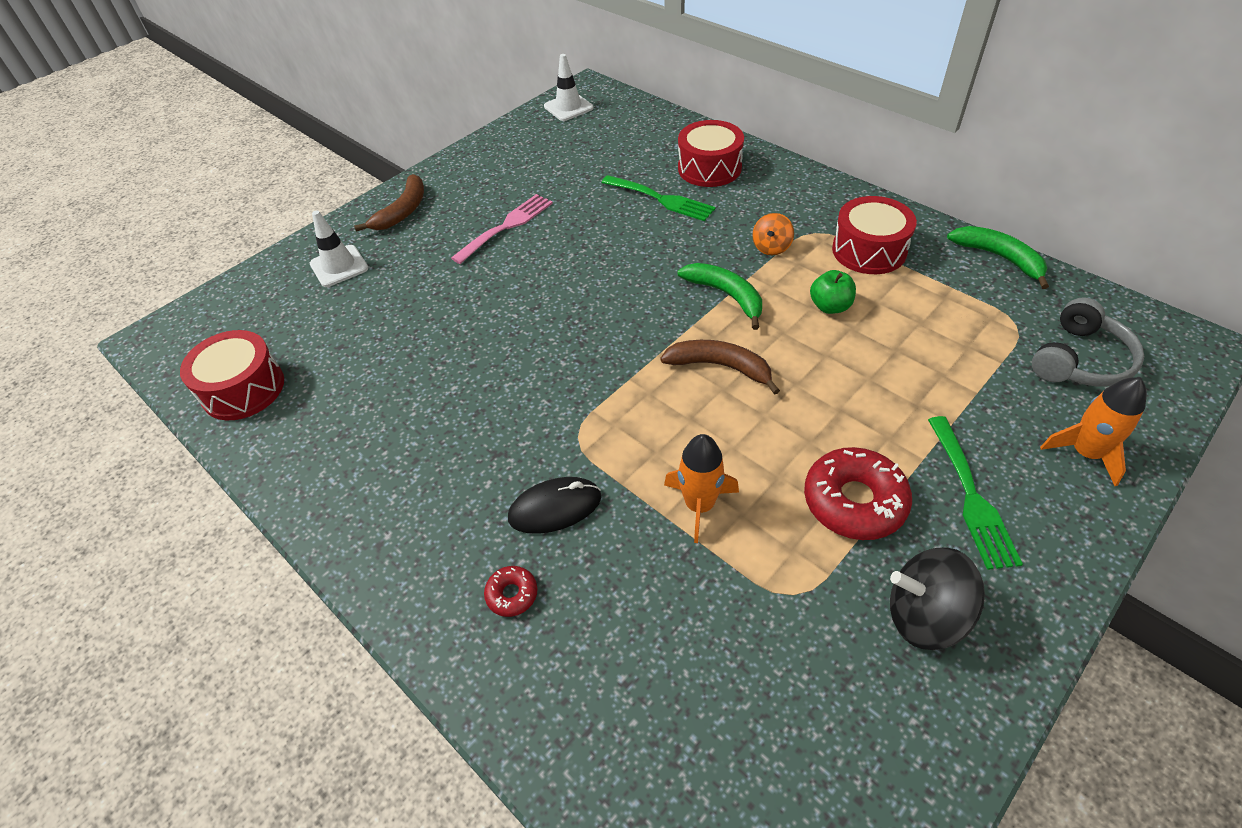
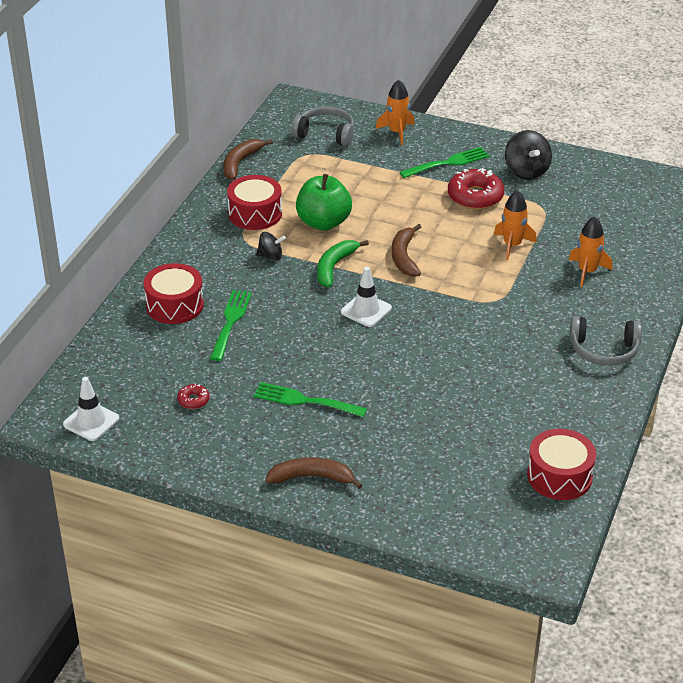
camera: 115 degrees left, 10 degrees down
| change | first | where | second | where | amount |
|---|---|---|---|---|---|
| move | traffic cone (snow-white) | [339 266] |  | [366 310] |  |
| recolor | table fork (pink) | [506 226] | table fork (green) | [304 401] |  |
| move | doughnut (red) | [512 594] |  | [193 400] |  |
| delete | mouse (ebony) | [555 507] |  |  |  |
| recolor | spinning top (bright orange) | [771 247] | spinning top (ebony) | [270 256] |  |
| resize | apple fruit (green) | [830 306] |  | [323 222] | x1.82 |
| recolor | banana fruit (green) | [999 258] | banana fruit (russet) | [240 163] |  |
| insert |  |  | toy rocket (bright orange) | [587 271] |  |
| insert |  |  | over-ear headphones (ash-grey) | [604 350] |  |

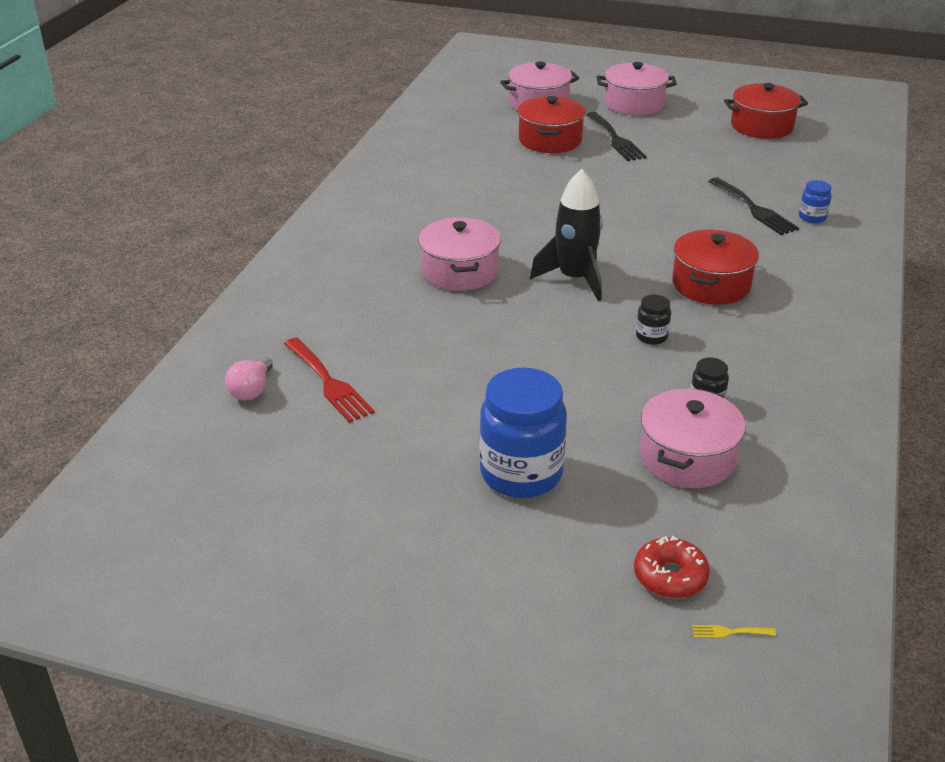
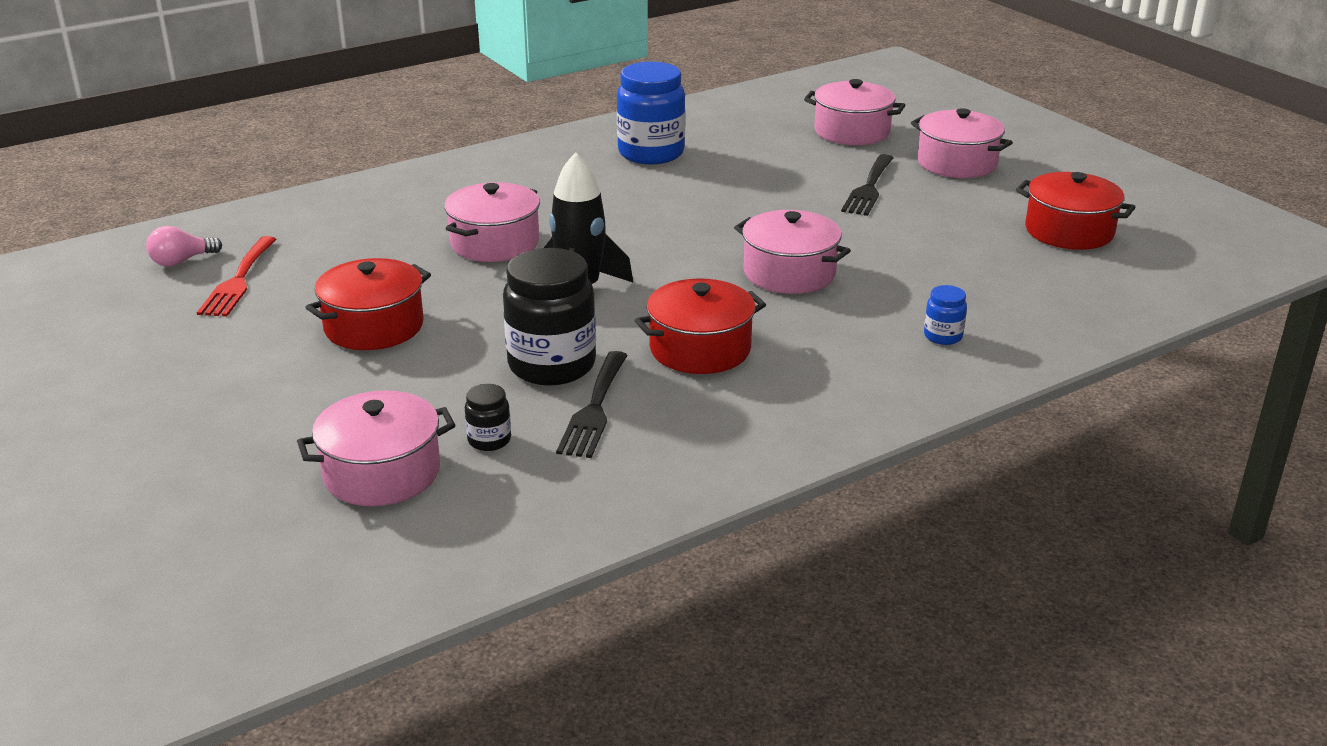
camera: 40 degrees right, 5 degrees down
| change | first | where | second | where | amount |
|---|---|---|---|---|---|
| move | jar (blue) | [521 474] |  | [651 153] |  |
| move | stockpot (red) | [550 140] |  | [374 326] |  |
| delete | doughnut (red) | [670 576] |  |  |  |
| resize | jar (ebony) | [651 336] |  | [552 365] | x2.20 |
| delete | table fork (yellow) | [729 632] |  |  |  |
| move | table fork (ebony) | [754 209] |  | [594 409] |  |
| insert |  |  | stockpot (pink) | [789 273] |  |

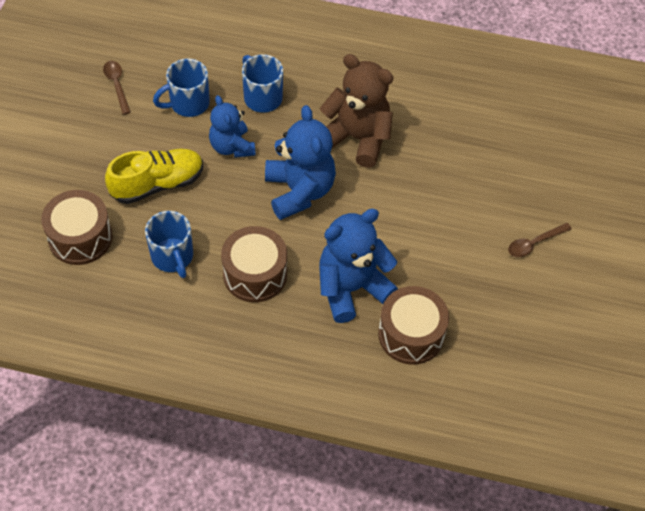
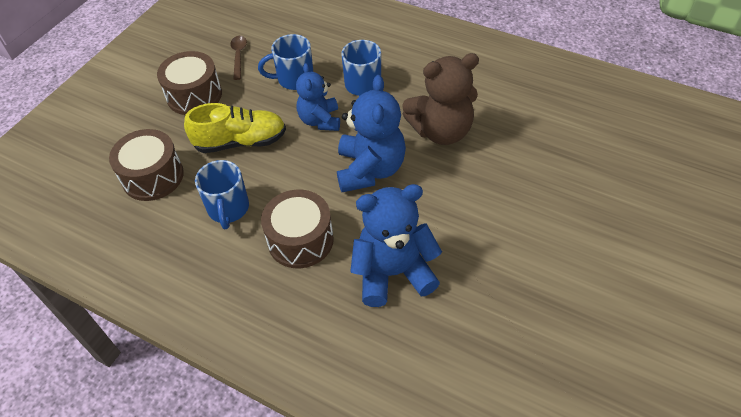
camera: 20 degrees right, 5 degrees down
| change | first | where | second | where | amount |
|---|---|---|---|---|---|
| rotate | stuffed bear (russet) | [357 138] |  | [441 131] | 120 degrees clockwise |
| move | toy drum (russet) | [411 334] |  | [194 95] |  |
| delete | teaspoon (russet) | [534 243] |  |  |  |

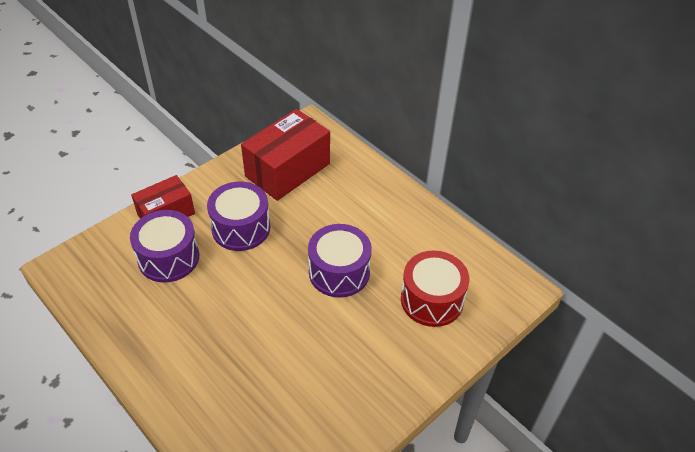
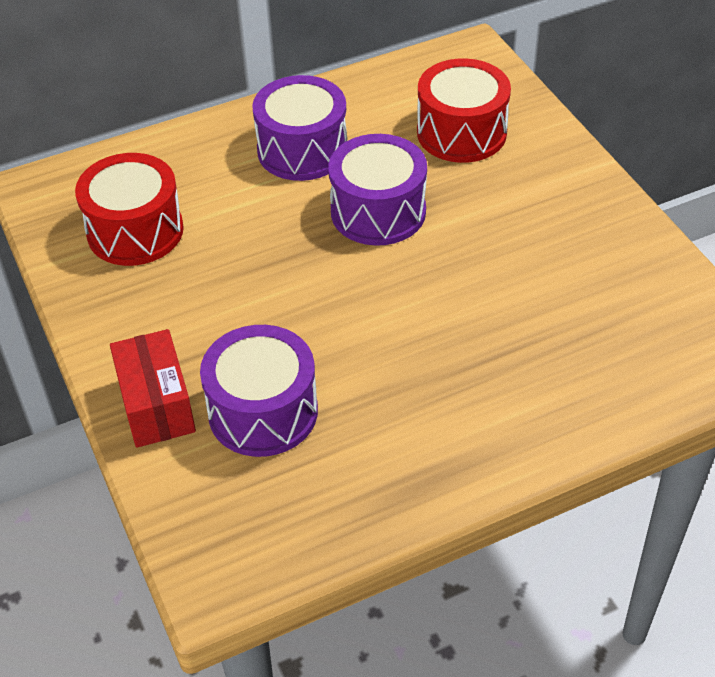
camera: 70 degrees left, 0 degrees up
| change | first | where | second | where | amount |
|---|---|---|---|---|---|
| move | toy drum (royal purple) | [241 228] |  | [302 150] |  |
| replace | parcel (red) | [287 170] | toy drum (red) | [135 231] |  |

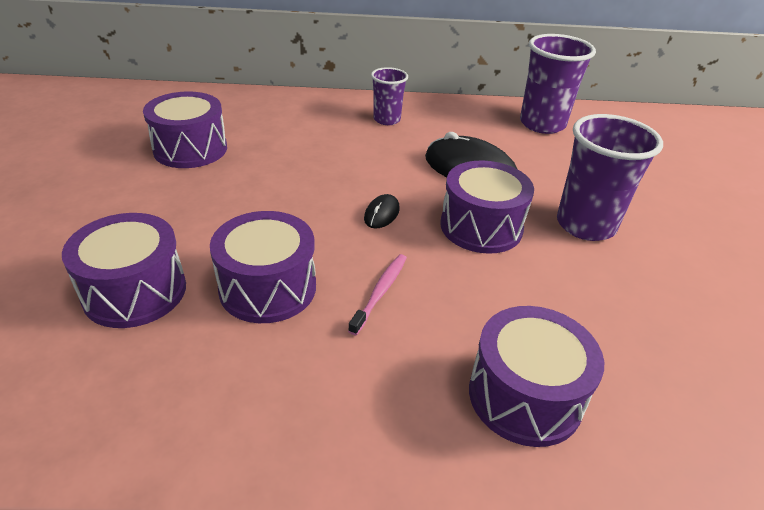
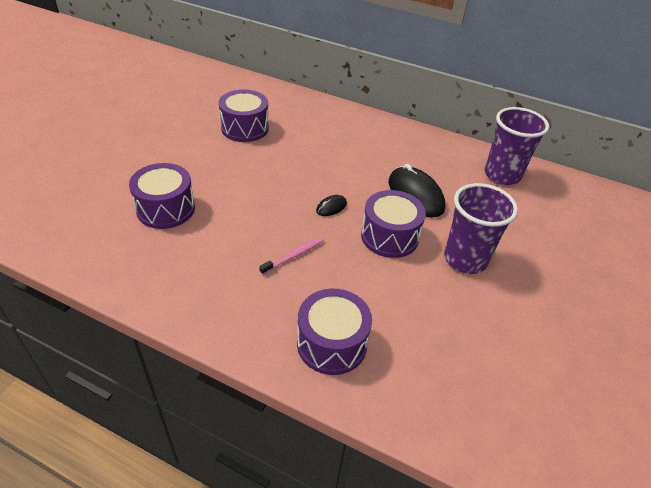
camera: 25 degrees right, 5 degrees up
| change | first | where | second | where | amount |
|---|---|---|---|---|---|
| delete | toy drum (royal purple) | [268 288] |  |  |  |
| delete | cup (royal purple) | [387 120] |  |  |  |

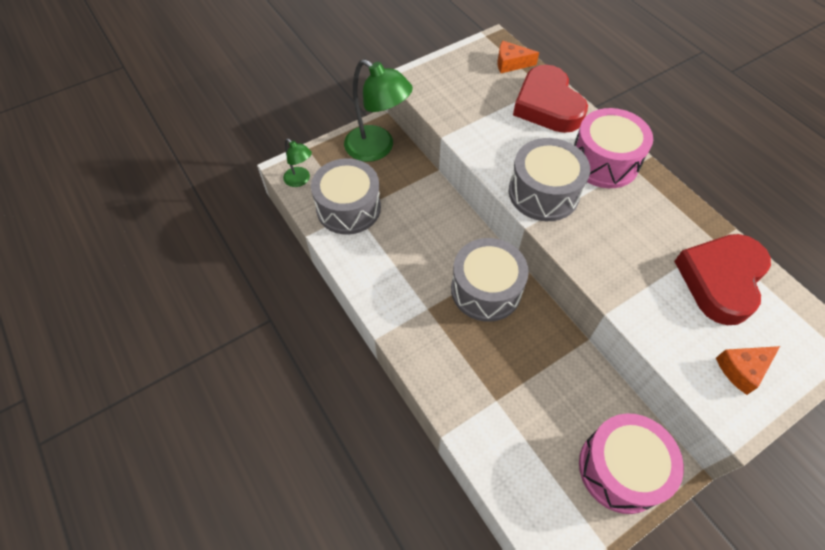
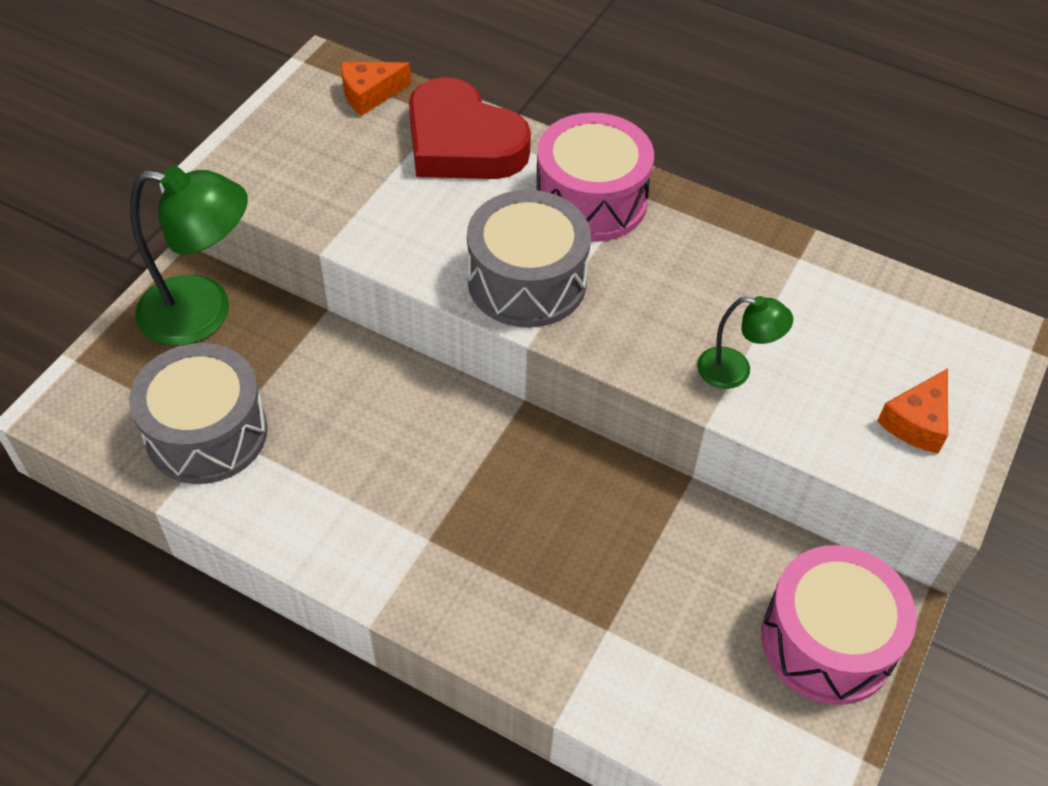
camera: 30 degrees left, 5 degrees down
| change | first | where | second | where | amount |
|---|---|---|---|---|---|
| move | lamp (green) | [300 180] |  | [735 371] |  |
| delete | toy drum (ash-grey) | [486 290] |  |  |  |
| delete | heart (red) | [721 280] |  |  |  |

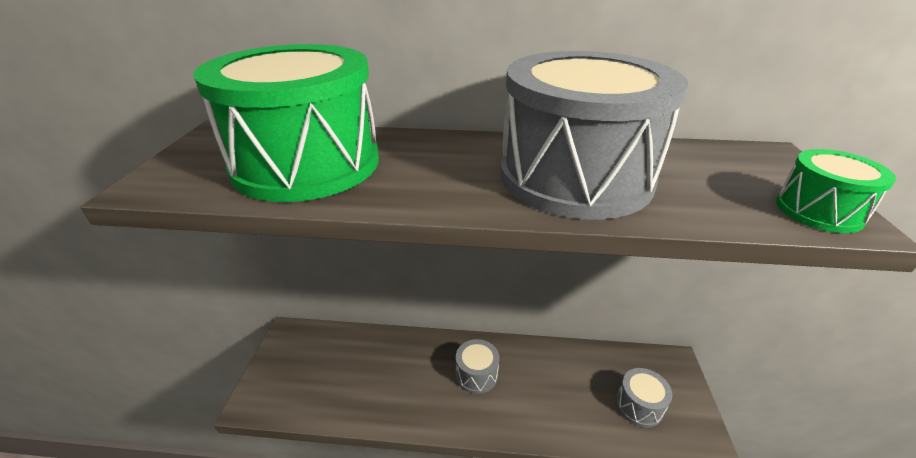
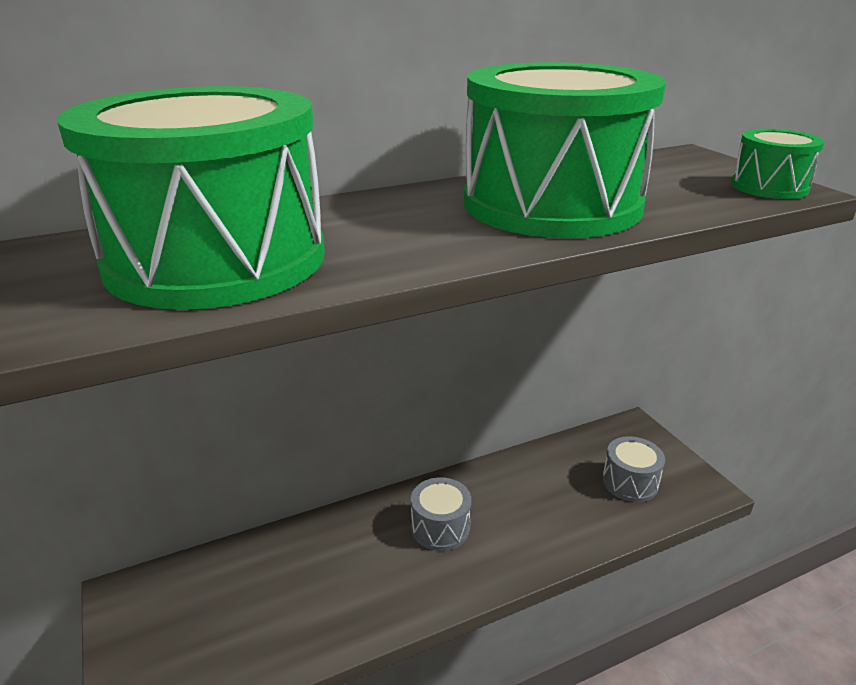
camera: 30 degrees left, 5 degrees down
| change | first | where | second | where | amount |
|---|---|---|---|---|---|
| recolor | toy drum (ash-grey) | [575 177] | toy drum (green) | [551 204] |  |

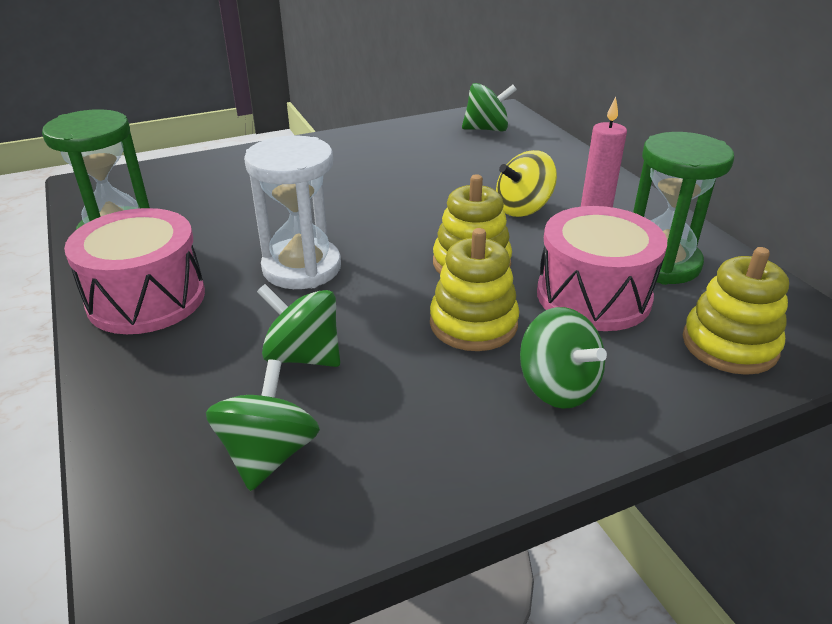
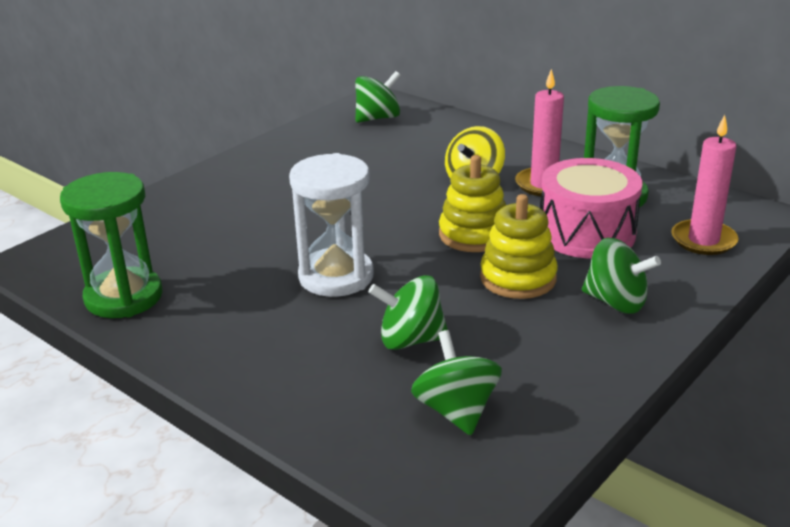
camera: 25 degrees left, 5 degrees down
| change | first | where | second | where | amount |
|---|---|---|---|---|---|
| delete | toy drum (pink) | [146 299] |  |  |  |
| replace | stacking toy (yellow) | [729 345] | candle (pink) | [703 240] |  |

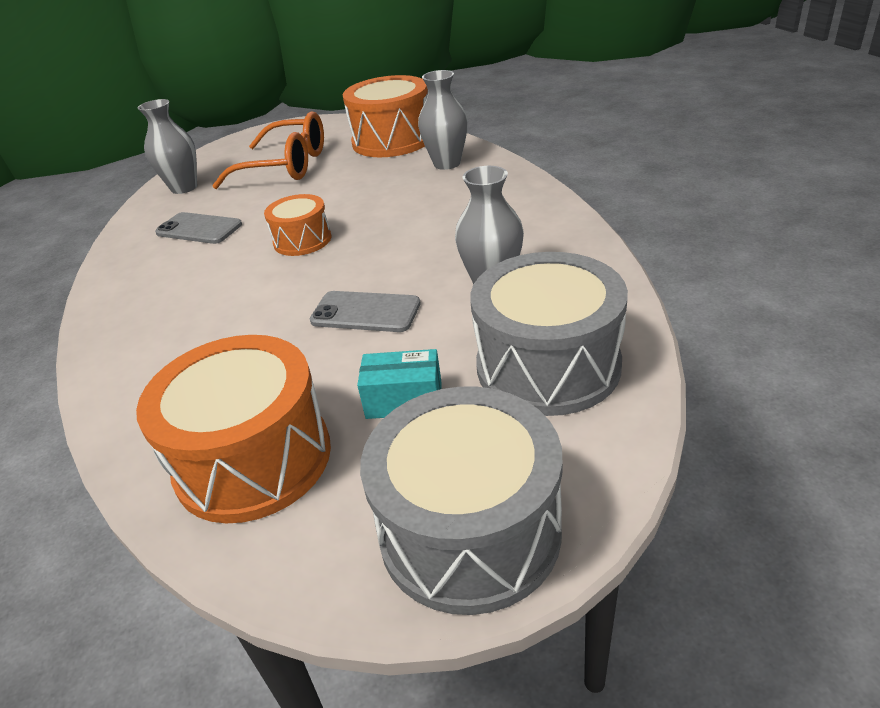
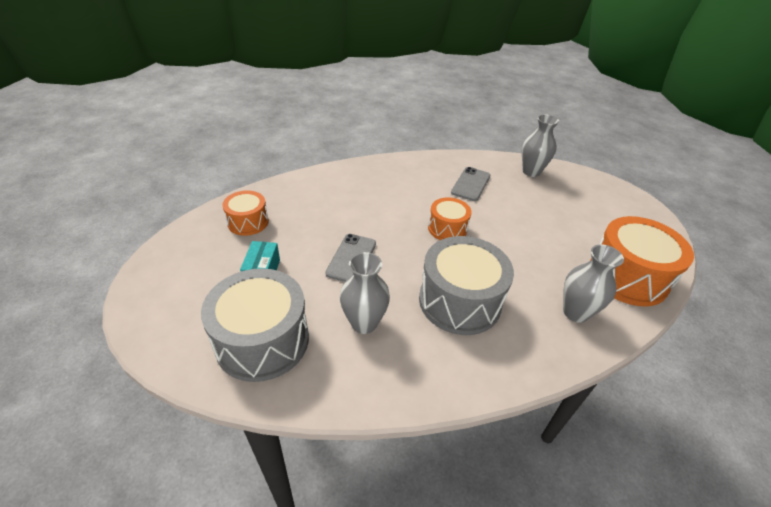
camera: 85 degrees right, 5 degrees up
| change | first | where | second | where | amount |
|---|---|---|---|---|---|
| resize | toy drum (bright orange) | [253 459] |  | [248 222] | x0.56 |
| delete | spectacles (bright orange) | [287 166] |  |  |  |
| move | toy drum (ash-grey) | [469 530] |  | [459 301] |  |

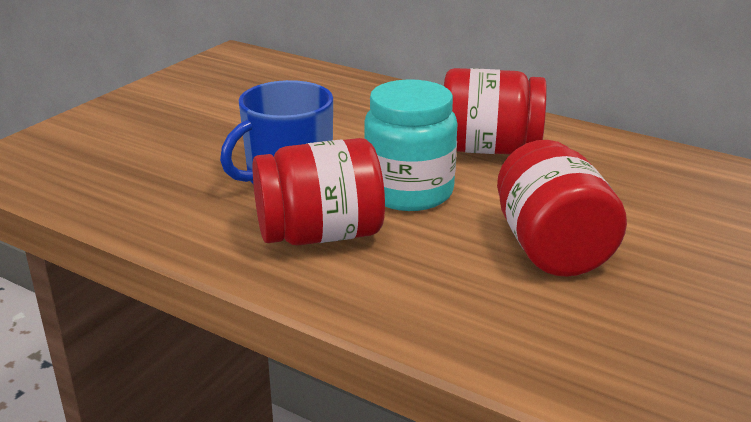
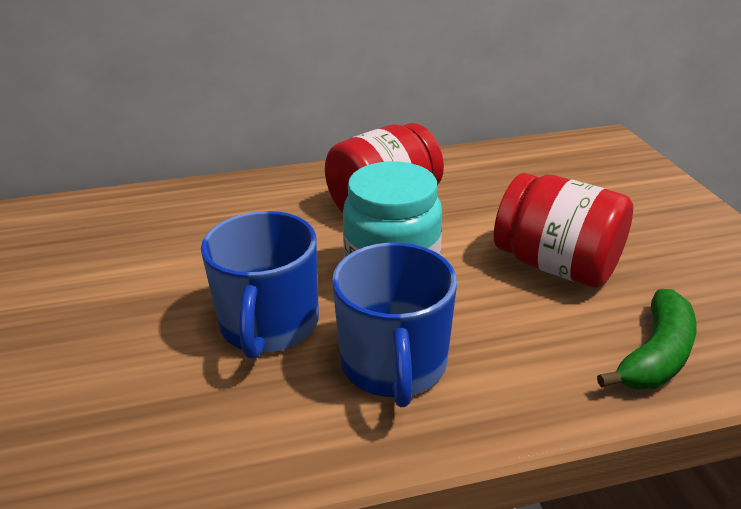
camera: 45 degrees left, 5 degrees up
| change | first | where | second | where | amount |
|---|---|---|---|---|---|
| replace | jar (red) | [320 235] | coffee mug (blue) | [394 364] |  |
| insert |  |  | banana fruit (green) | [655 355] |  |

